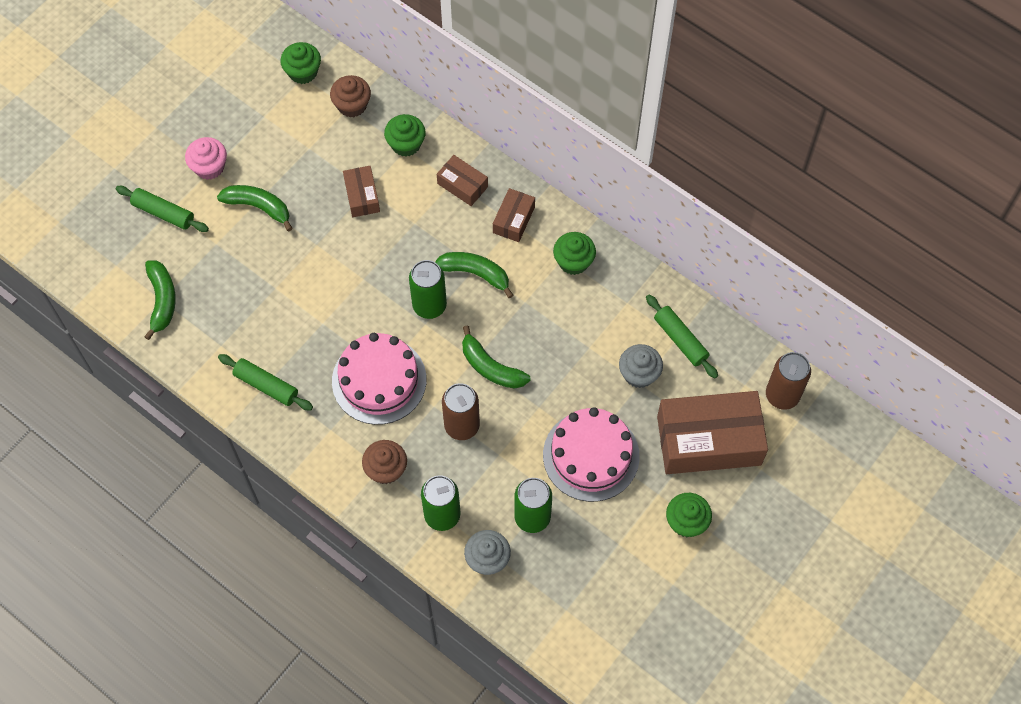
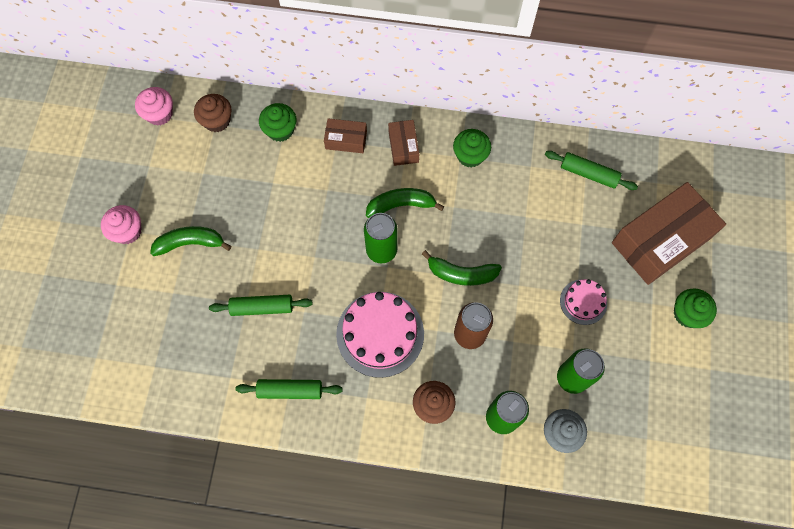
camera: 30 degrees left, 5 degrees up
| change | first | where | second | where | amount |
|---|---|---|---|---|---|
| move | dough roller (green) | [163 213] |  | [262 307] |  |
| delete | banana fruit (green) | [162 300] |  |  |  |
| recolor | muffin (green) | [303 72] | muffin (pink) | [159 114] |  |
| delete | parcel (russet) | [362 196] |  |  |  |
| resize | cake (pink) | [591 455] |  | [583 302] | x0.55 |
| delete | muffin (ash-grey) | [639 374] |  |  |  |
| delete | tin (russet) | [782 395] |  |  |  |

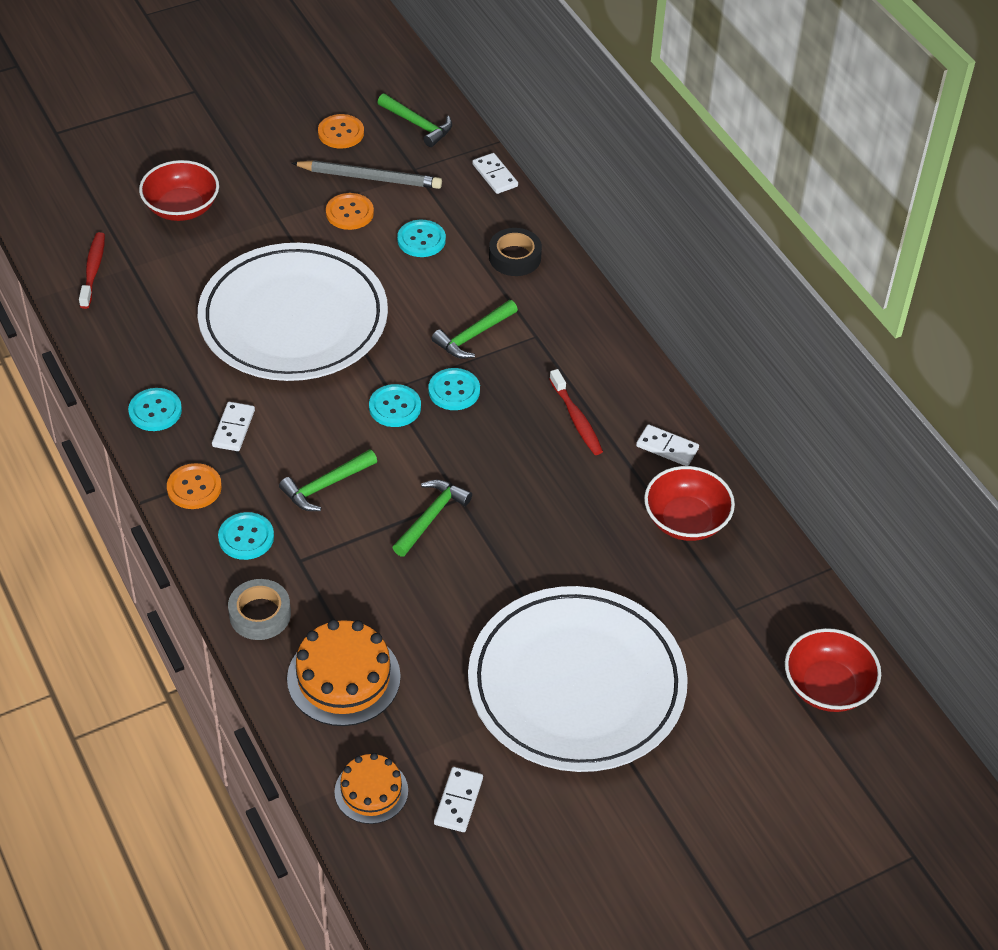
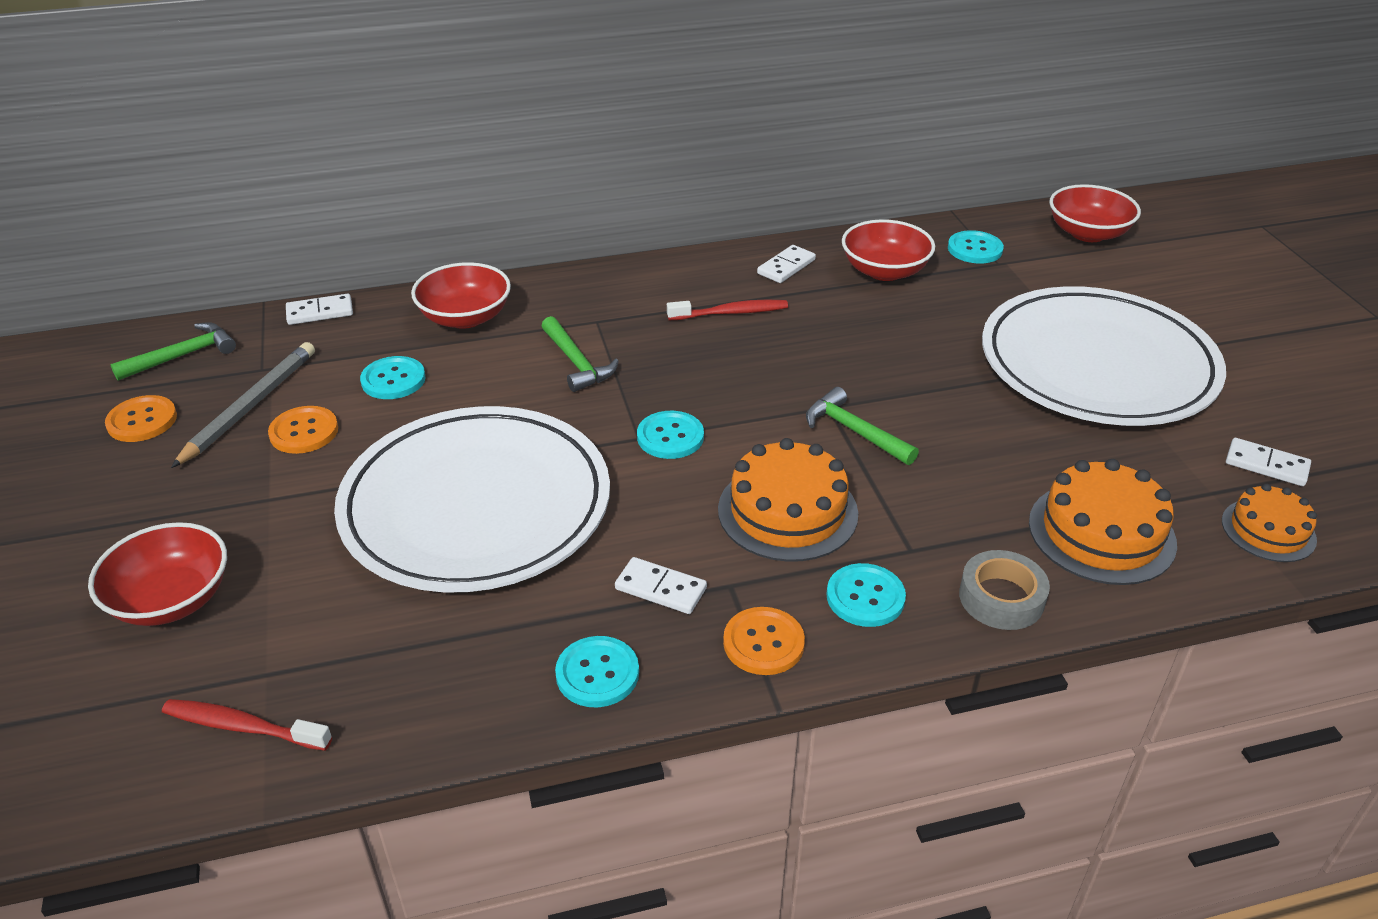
camera: 75 degrees left, 10 degrees down
| change | first | where | second | where | amount |
|---|---|---|---|---|---|
| replace | claw hammer (green) | [325 486] | cake (bright orange) | [787 511] |  |
| move | button (turquoise) | [454 390] |  | [975 249] |  |
| replace | roll of tape (ebony) | [515 257] | deep dish (red) | [465 317] |  |

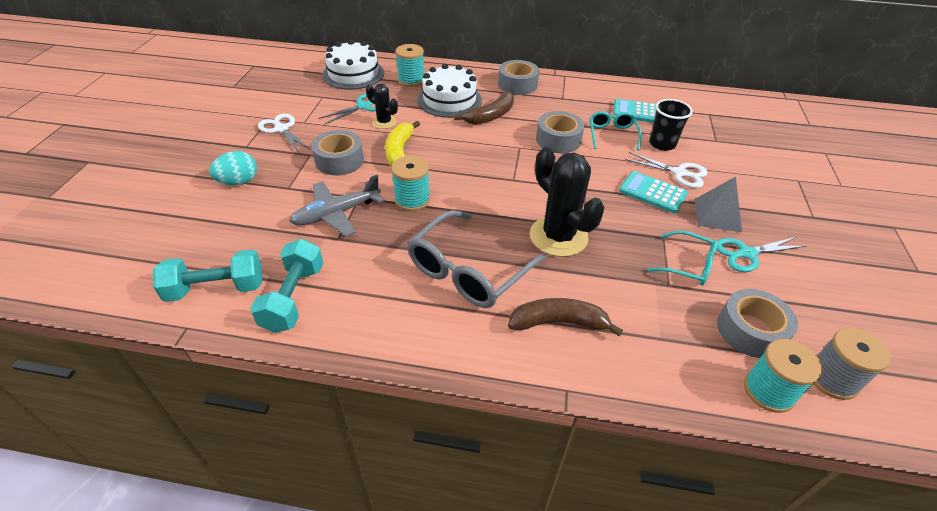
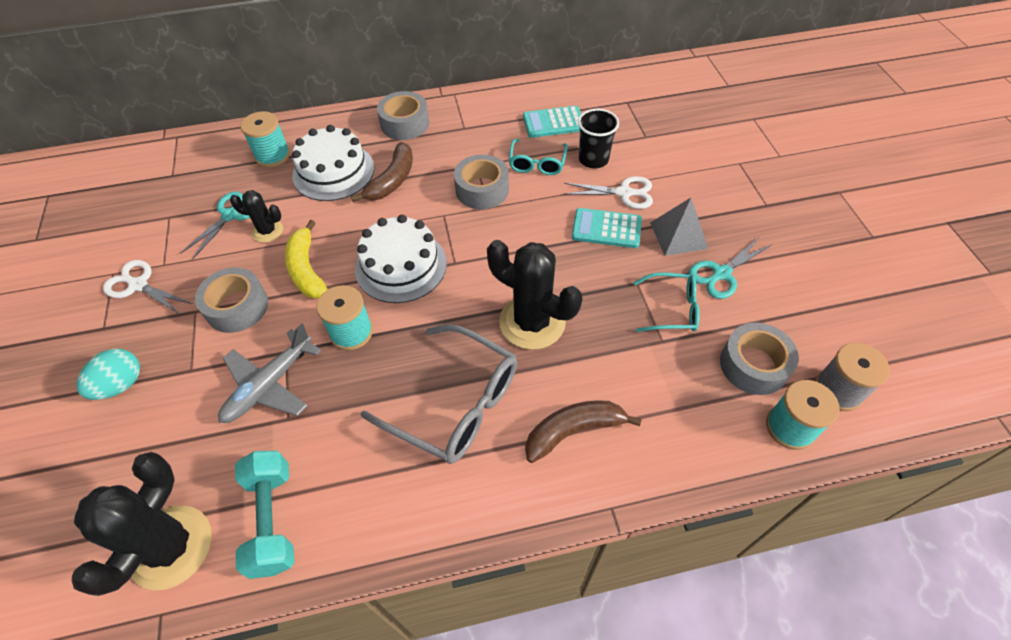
camera: 20 degrees left, 10 degrees up
| change | first | where | second | where | amount |
|---|---|---|---|---|---|
| replace | dumbbell (turquoise) | [216 289] | cactus (ebony) | [171 547] |  |
| move | cake (snow-white) | [353 74] |  | [401 266] |  |
| rotate | spectacles (ash-grey) | [469 271] |  | [455 404] | 75 degrees counterclockwise |
| rotate | spectacles (turquoise) | [612 134] |  | [537 163] | 150 degrees counterclockwise |

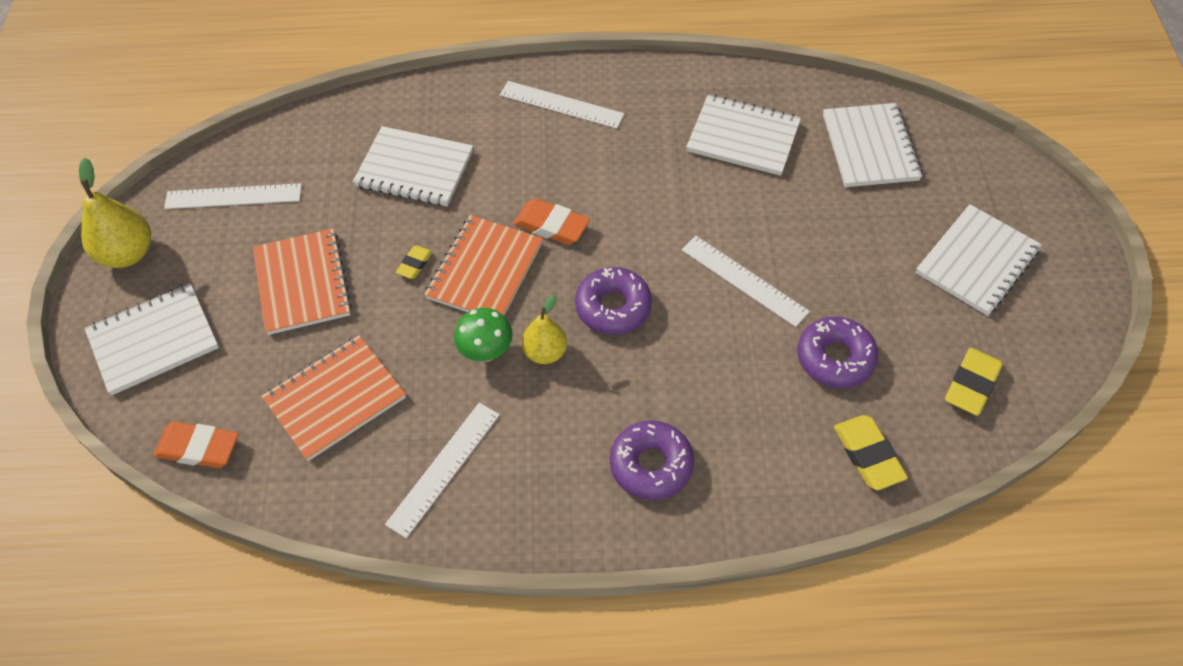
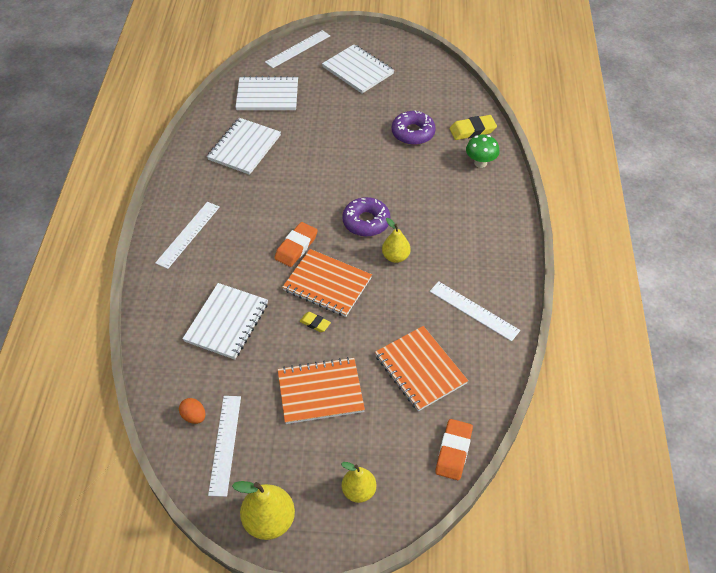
camera: 85 degrees left, 5 degrees down
| change | first | where | second | where | amount |
|---|---|---|---|---|---|
| replace | notepad (snow-white) | [153 340] | pear fruit (yellow) | [358 491] |  |
| move | mushroom (green) | [486 352] |  | [480 163] |  |
| delete | doughnut (royal purple) | [651 465] |  |  |  |
| move | ruler (snow-white) | [744 280] |  | [298 49] |  |
| delete | gum eraser (yellow) | [971 384] |  |  |  |
| insert |  |  | egg shape (bright orange) | [194 416] |  |

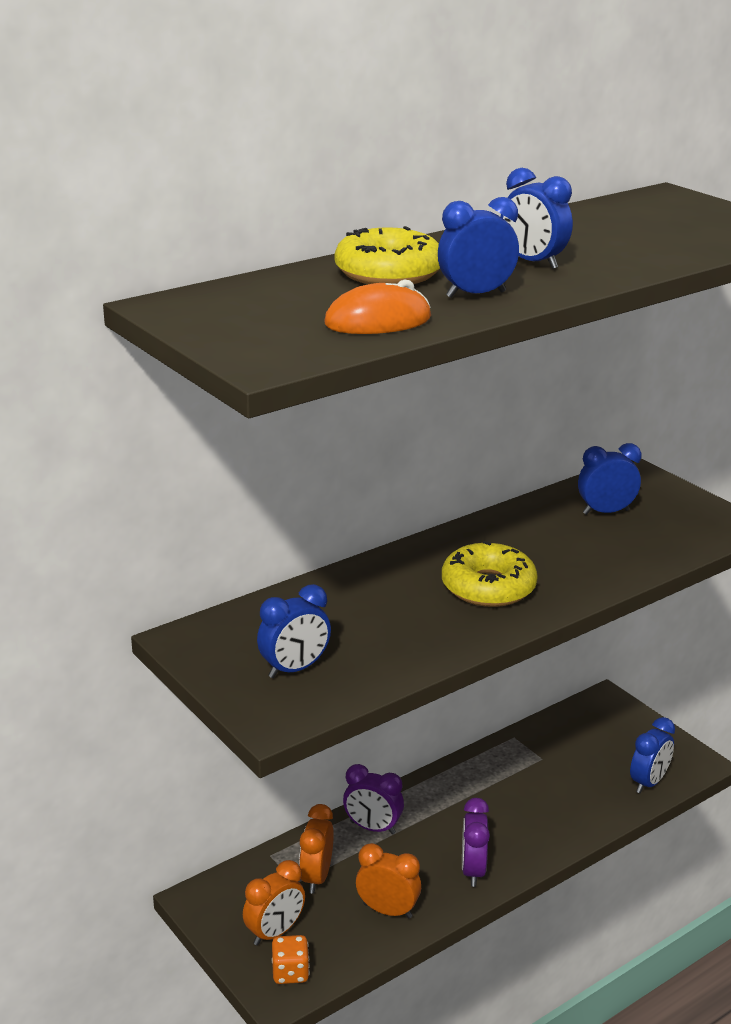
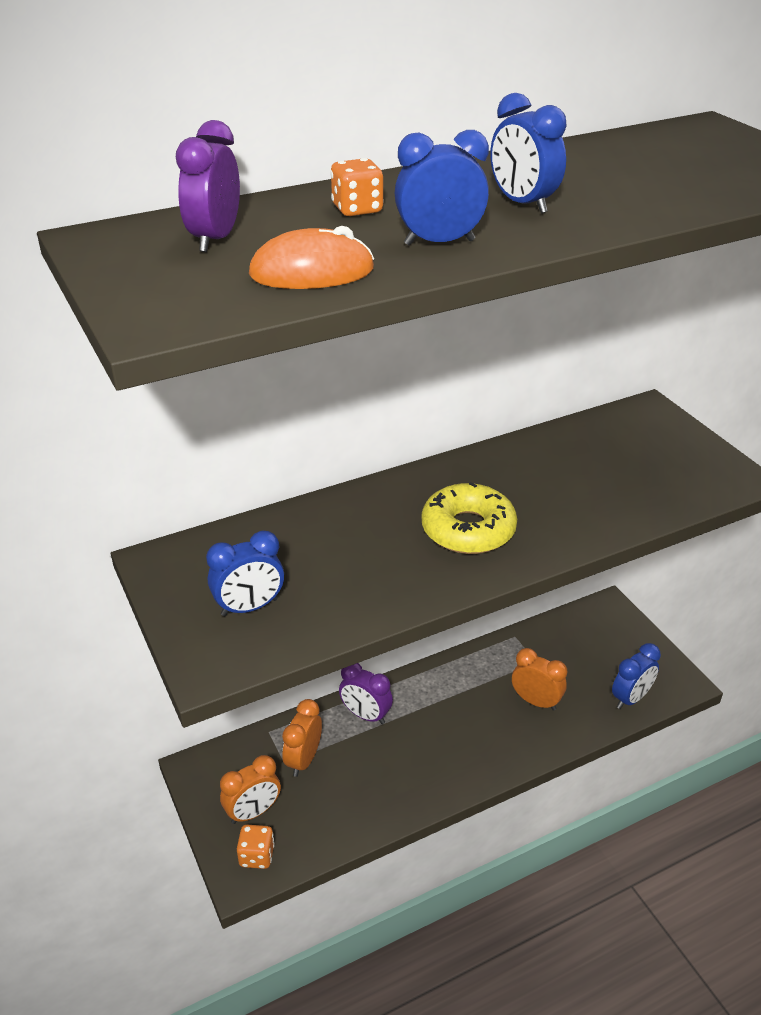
camera: 10 degrees right, 10 degrees up
| change | first | where | second | where | amount |
|---|---|---|---|---|---|
| replace | doughnut (yellow) | [388 273] | die (bright orange) | [357 209] |  |
| move | clock (bright orange) | [387 910] |  | [535 701] |  |
| move | clock (royal purple) | [473 870] |  | [215 239] |  |
| delete | clock (blue) | [605 512] |  |  |  |

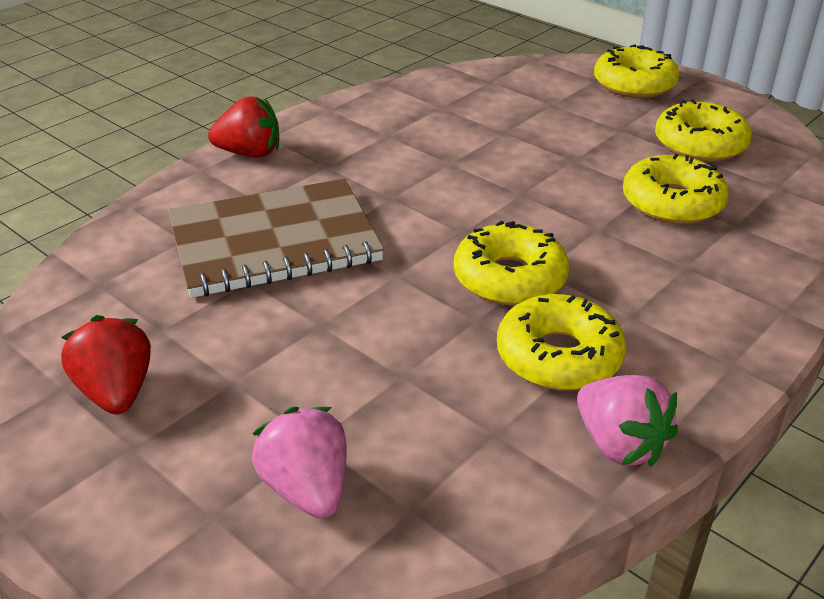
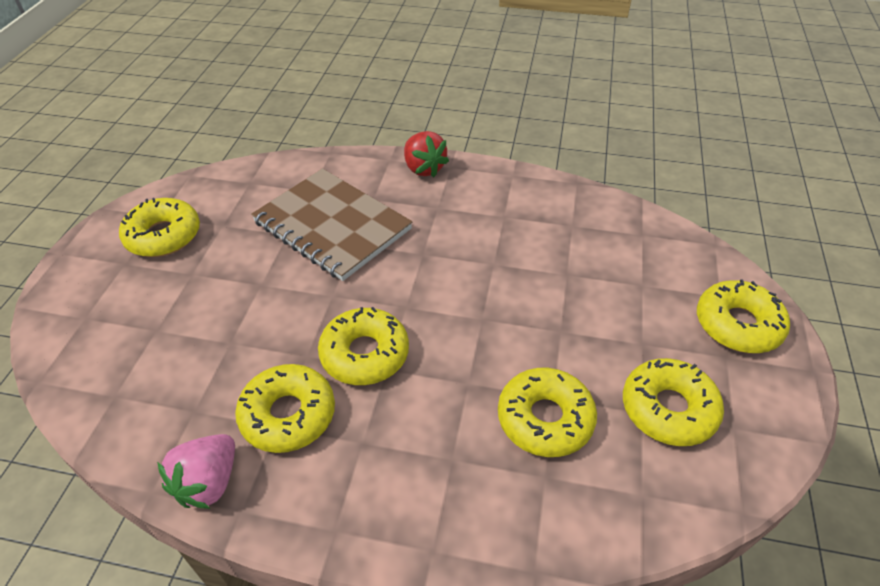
camera: 60 degrees right, 10 degrees up
| change | first | where | second | where | amount |
|---|---|---|---|---|---|
| replace | berry (red) | [116 392] | doughnut (yellow) | [163 236] |  |
| delete | berry (pink) | [307 488] |  |  |  |

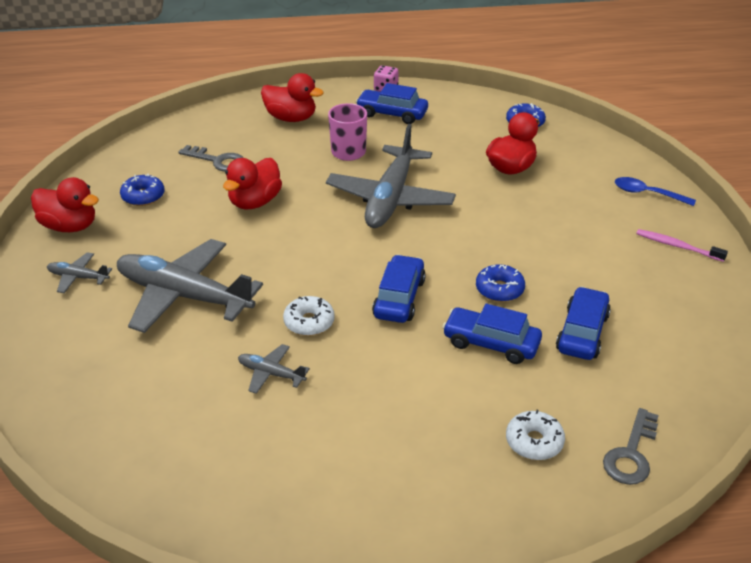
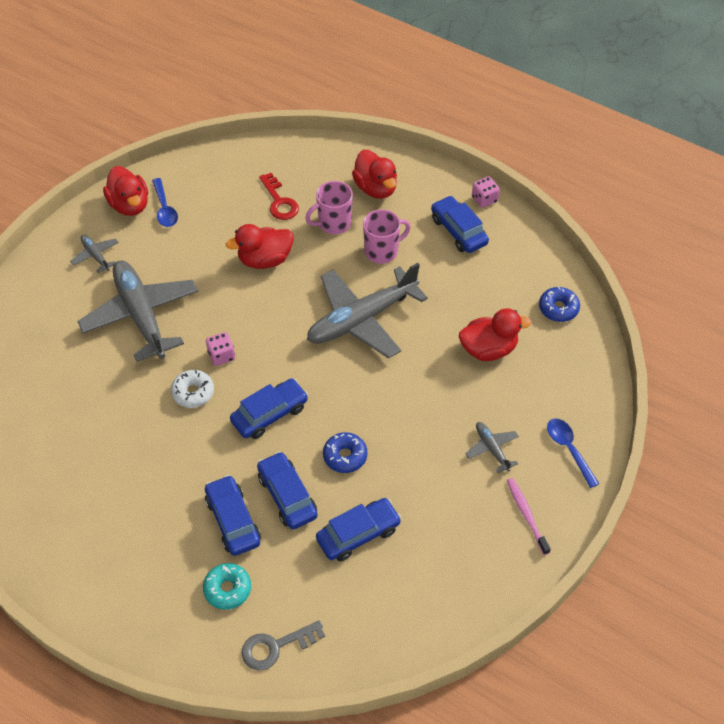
camera: 40 degrees right, 15 degrees up
| change | first | where | second | where | amount |
|---|---|---|---|---|---|
| delete | doughnut (blue) | [143 196] |  |  |  |
| recolor | latchkey (ash-grey) | [217 161] | latchkey (red) | [279 201] |  |
| move | aeroplane (ash-grey) | [271 373] |  | [492 449] |  |
| recolor | doughnut (snow-white) | [534 442] | doughnut (turquoise) | [227 589] |  |
| insert |  |  | teaspoon (blue) | [165 209] |  |
| insert |  |  | automobile (blue) | [233 520] |  |
| insert |  |  | die (pink) | [221 356] |  |
| insert |  |  | coffee mug (pink) | [333 223] |  |

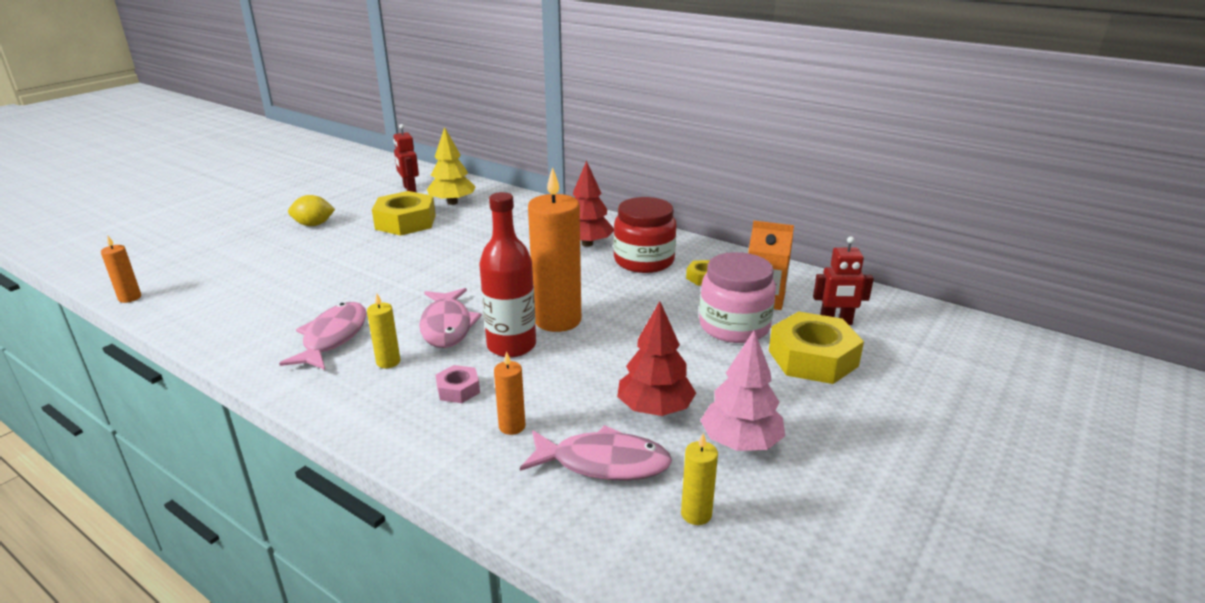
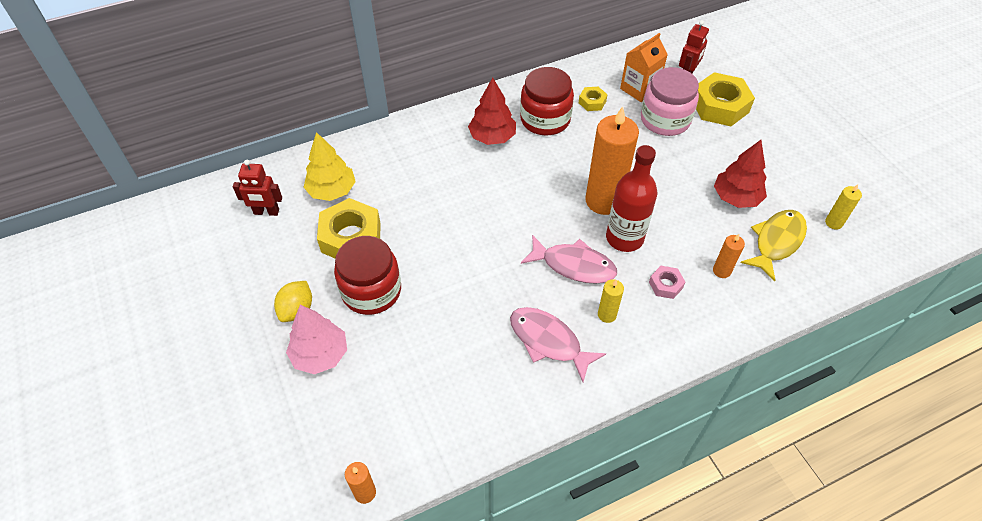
camera: 60 degrees left, 25 degrees up
| change | first | where | second | where | amount |
|---|---|---|---|---|---|
| recolor | fish (pink) | [603 463] | fish (yellow) | [776 242] |  |
| move | tree (pink) | [740 442] |  | [320 355] |  |
| insert |  |  | jar (red) | [371 291] |  |

